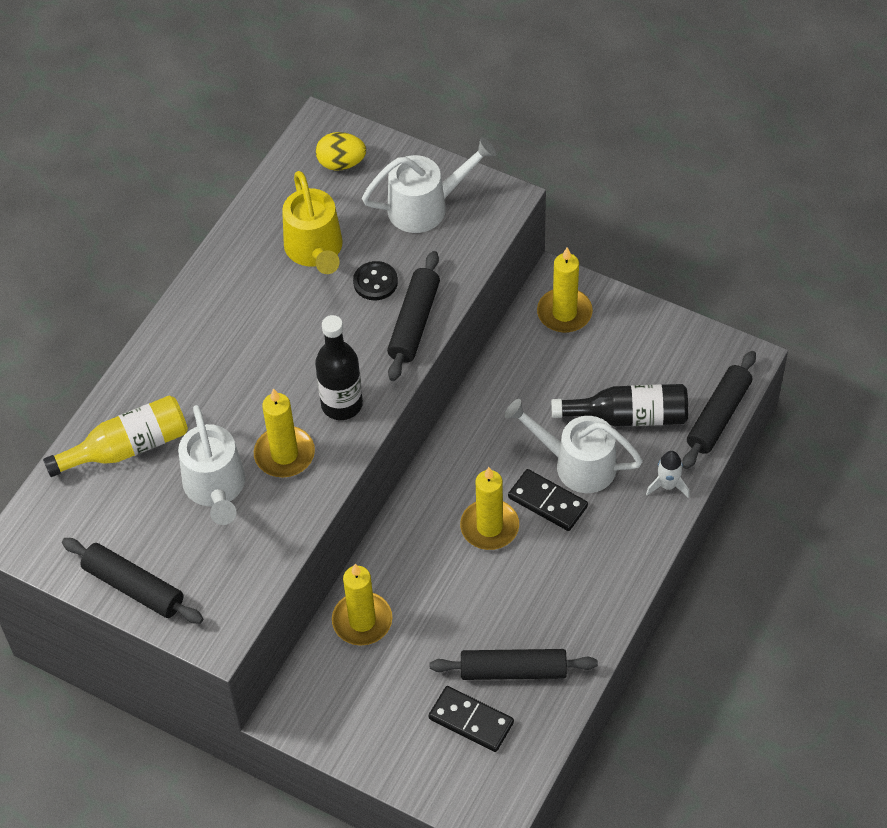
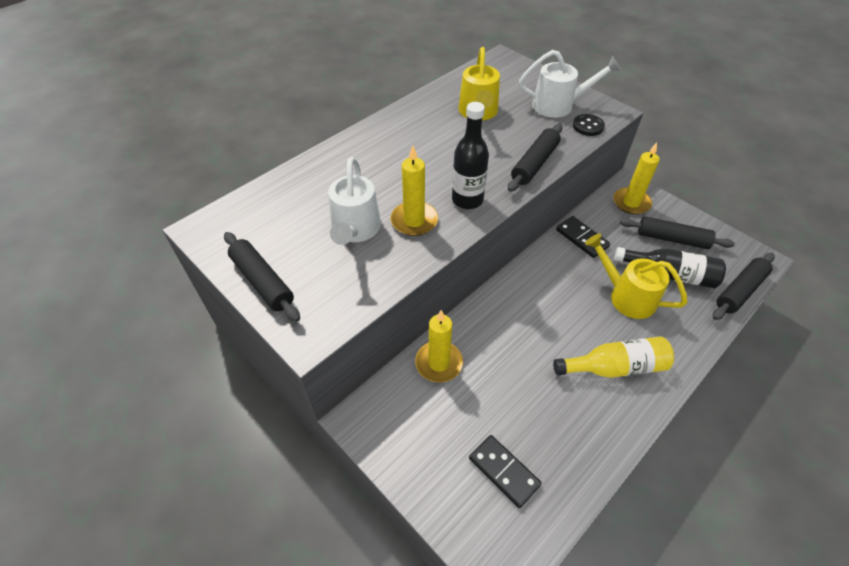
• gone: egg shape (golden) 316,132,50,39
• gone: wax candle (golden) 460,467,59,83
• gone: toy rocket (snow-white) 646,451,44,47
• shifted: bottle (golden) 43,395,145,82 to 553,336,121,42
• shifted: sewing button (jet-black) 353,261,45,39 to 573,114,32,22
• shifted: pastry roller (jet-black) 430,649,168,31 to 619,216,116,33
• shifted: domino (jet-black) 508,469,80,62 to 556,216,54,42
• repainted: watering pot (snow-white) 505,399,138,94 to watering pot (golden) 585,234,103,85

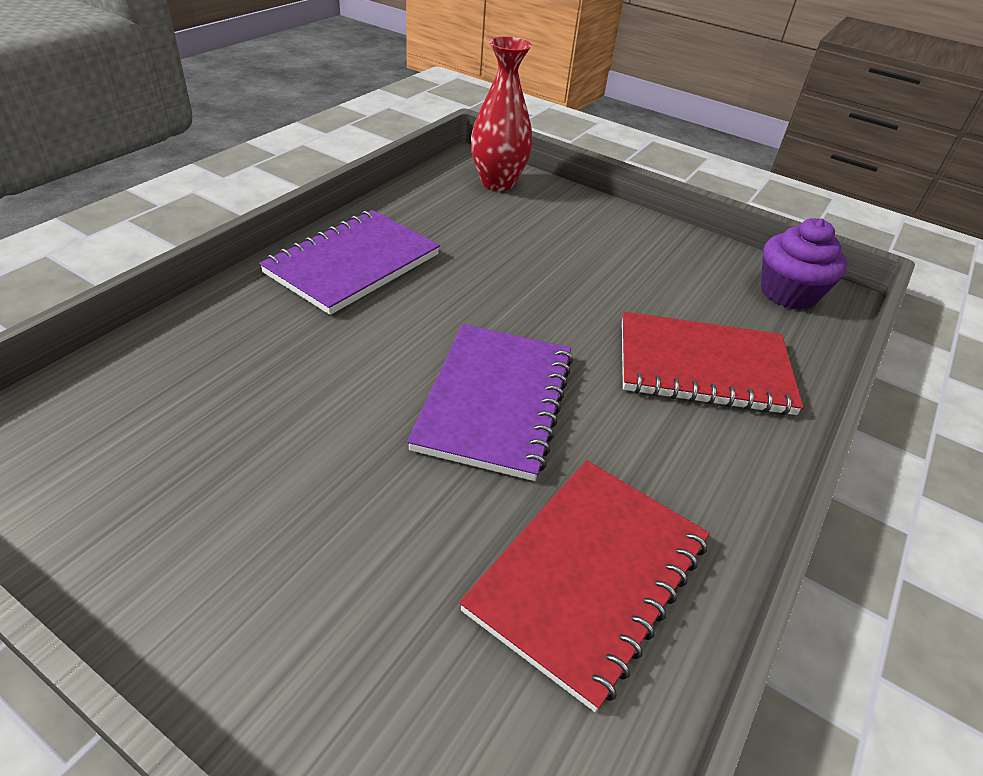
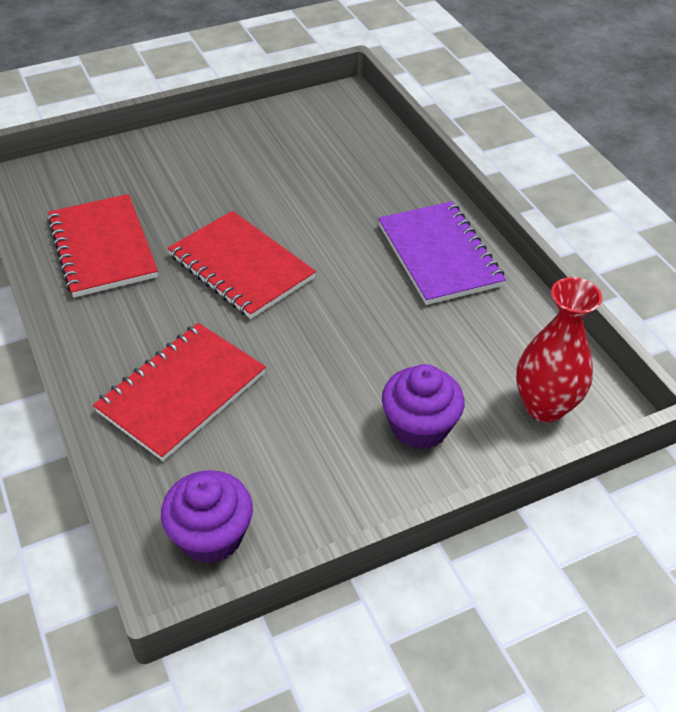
• new: fairy cake (violet) 382,364,82,85
• repainted: exercise book (violet) 407,324,166,157 to exercise book (scarlet) 168,211,148,108

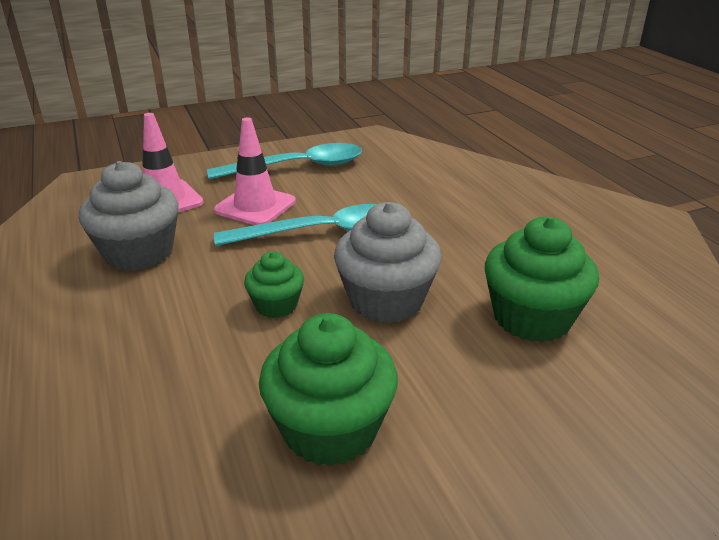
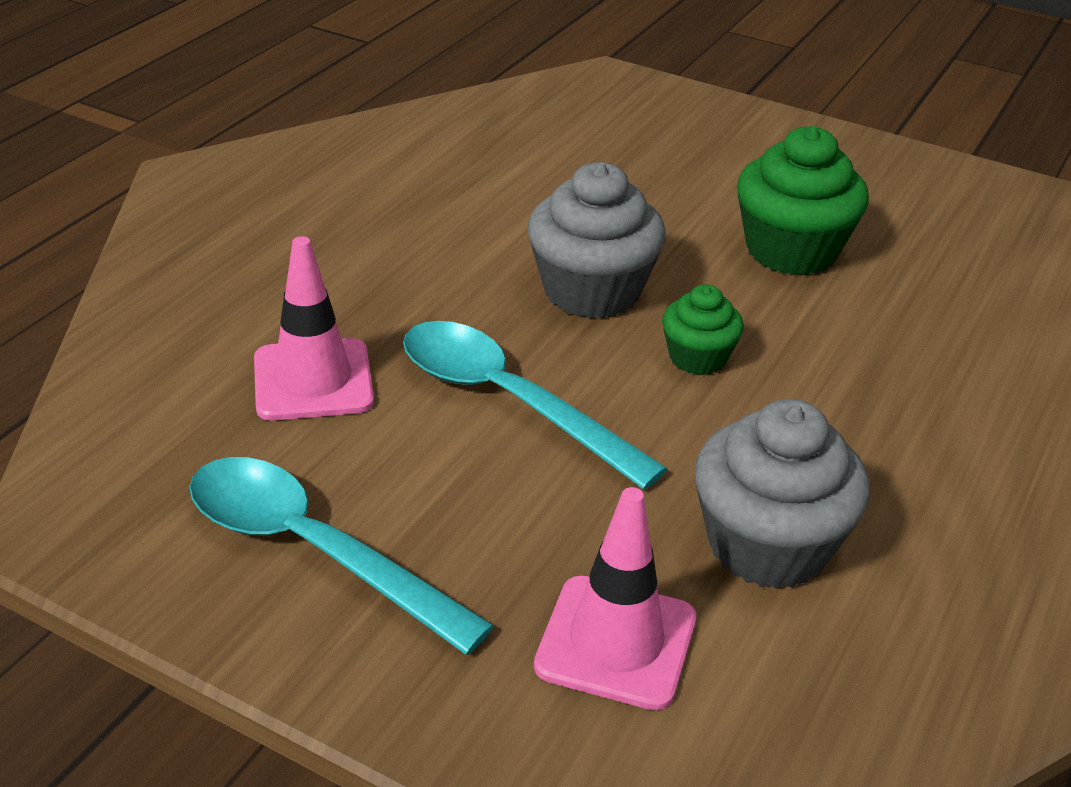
• gone: fairy cake (leaf-green) 485,217,114,125
• shifted: safety cone (rosy) 214,117,82,108 to 254,236,120,185

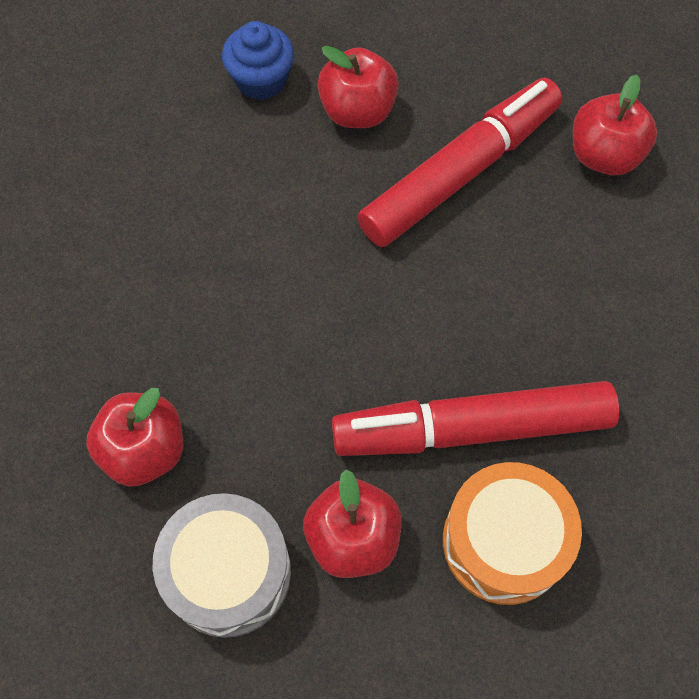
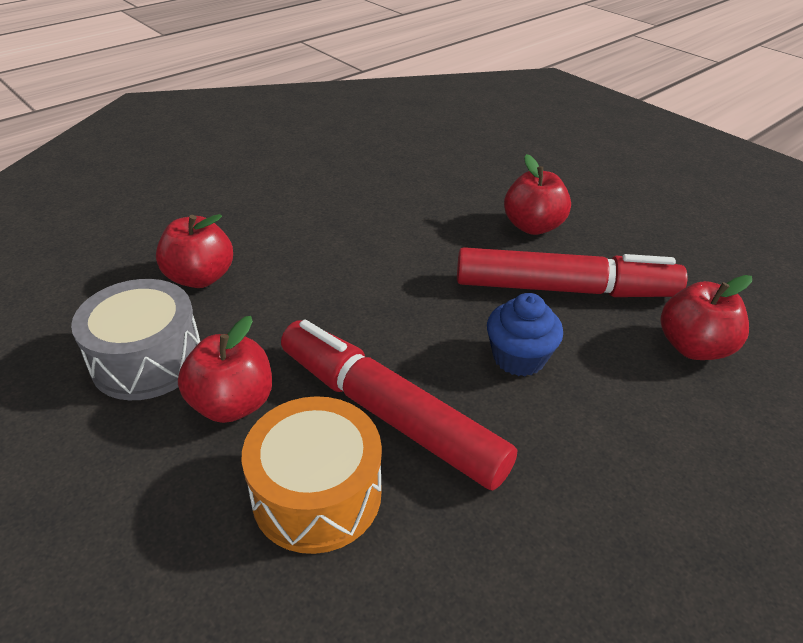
• shifted: fairy cake (royal blue) 222,21,72,79 to 487,293,76,83

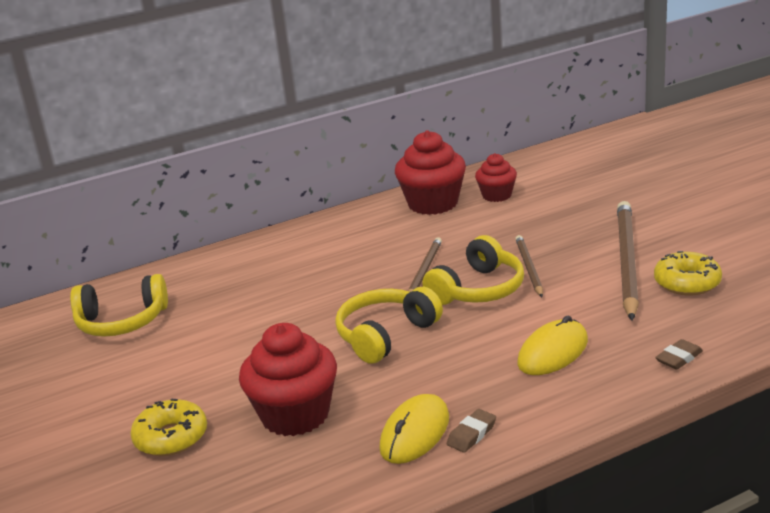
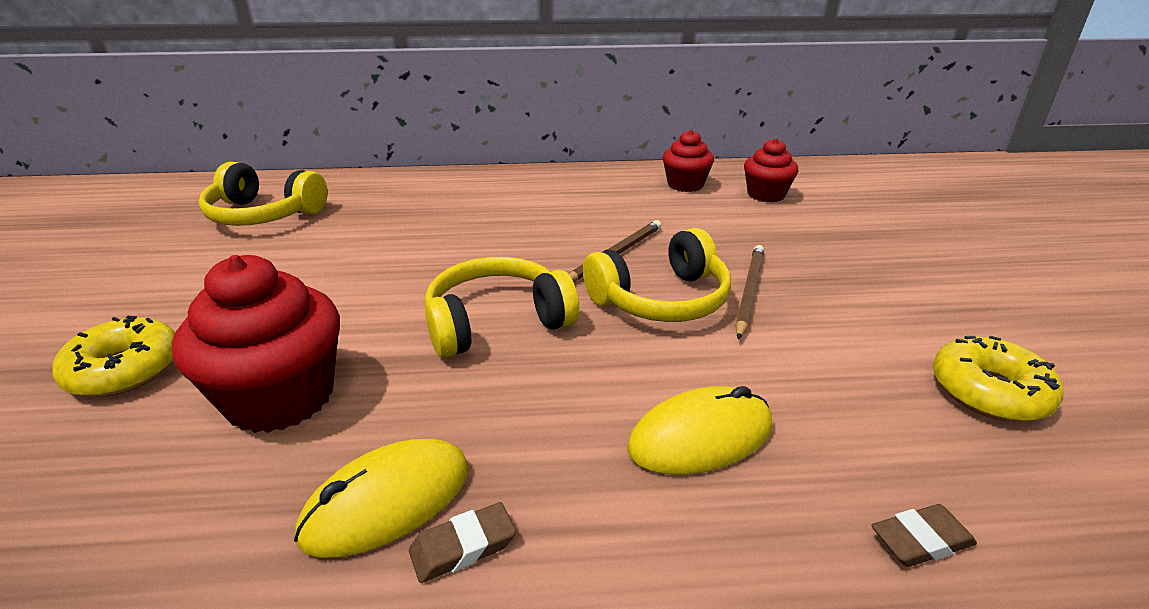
• gone: lead pencil (russet) 617,201,22,120
• scaled: fairy cake (scarlet) 395,130,71,85 = 663,130,51,62 x0.59

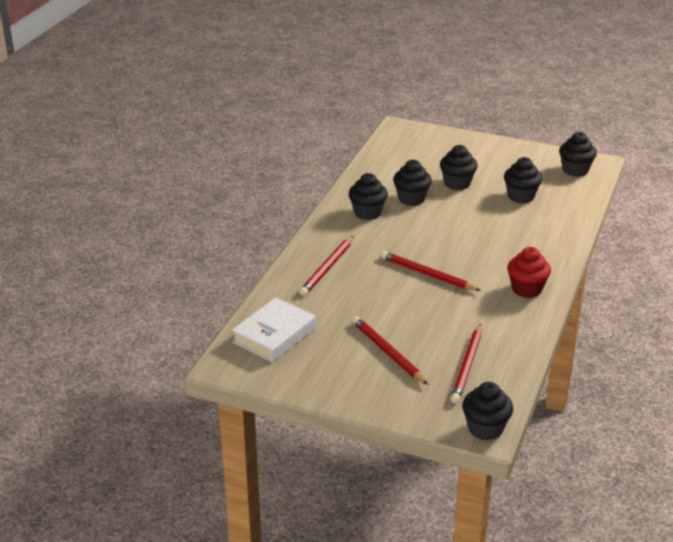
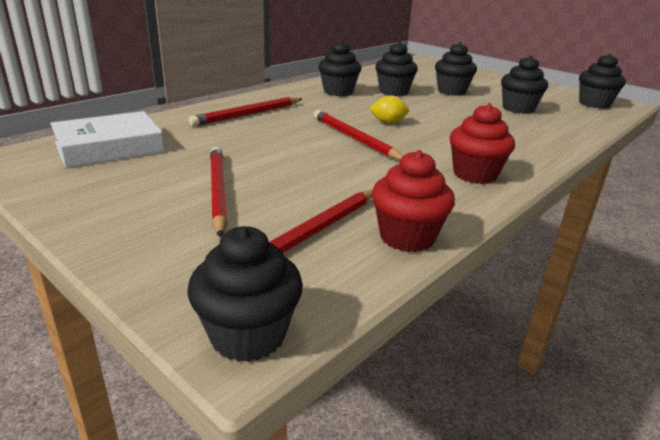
• new: citrus fruit (golden) 369,95,40,29
• new: fairy cake (scarlet) 372,150,83,102

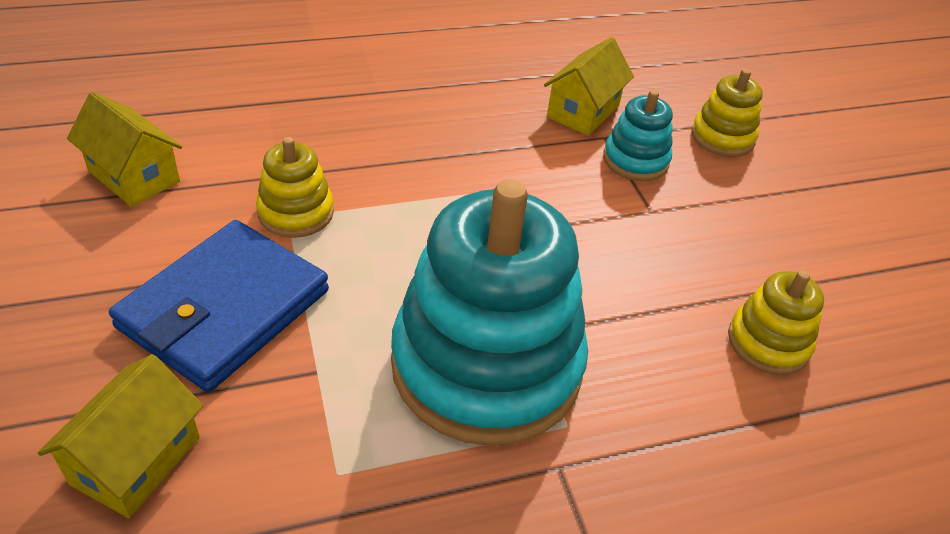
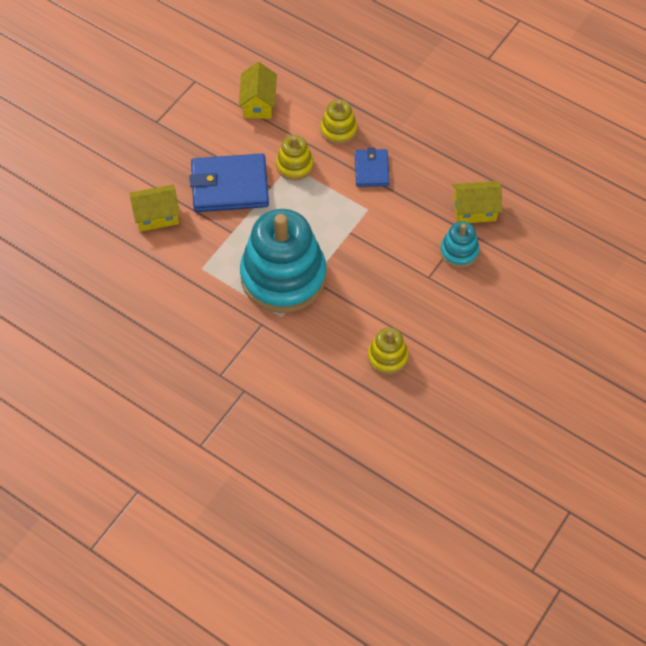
• new: billfold (royal blue) 355,148,35,39
• shifted: stacking toy (golden) 692,69,71,88 to 321,99,36,46

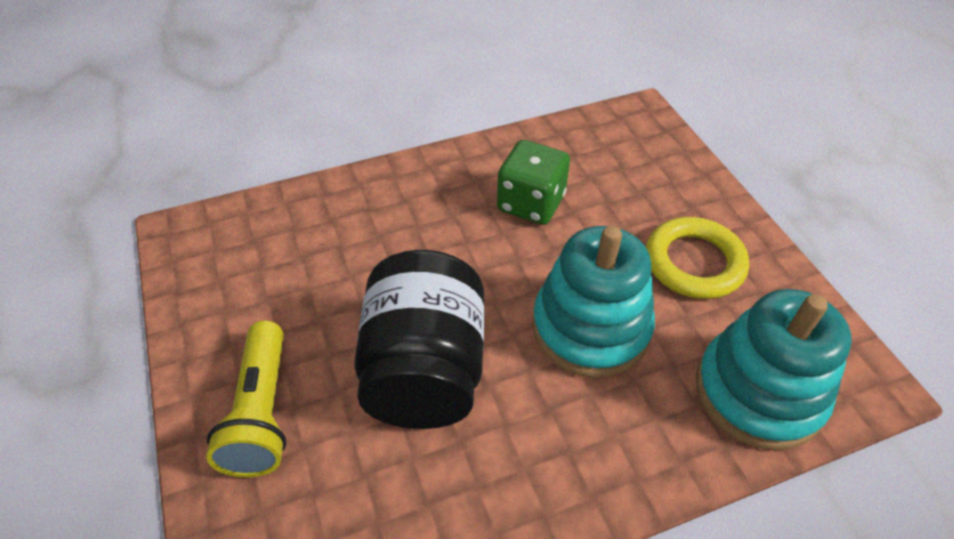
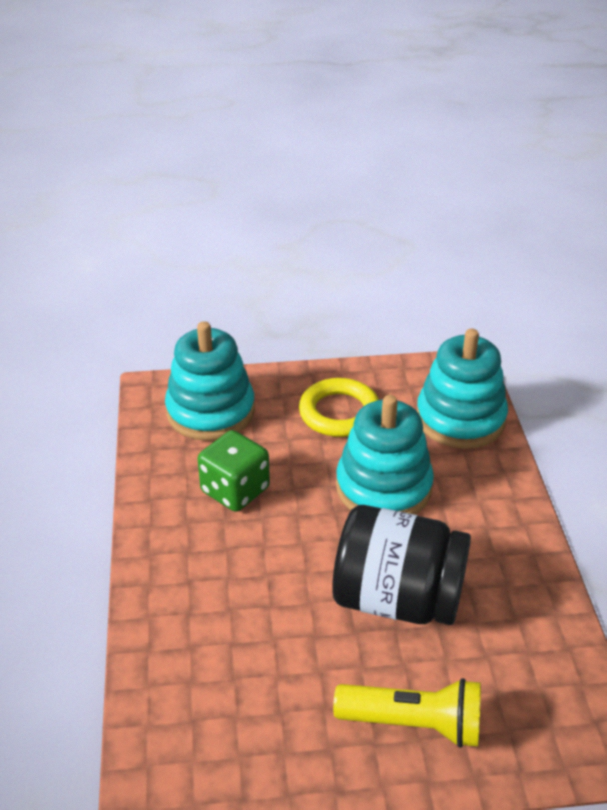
• new: stacking toy (teal) 165,321,90,120

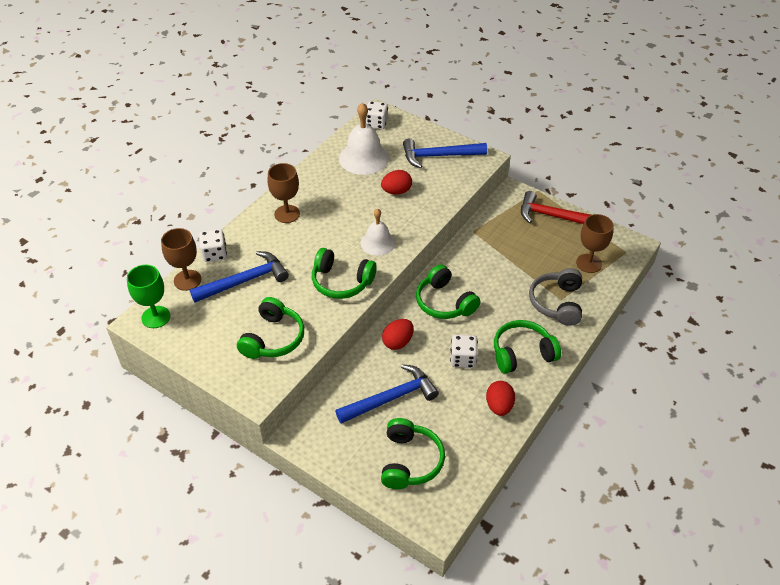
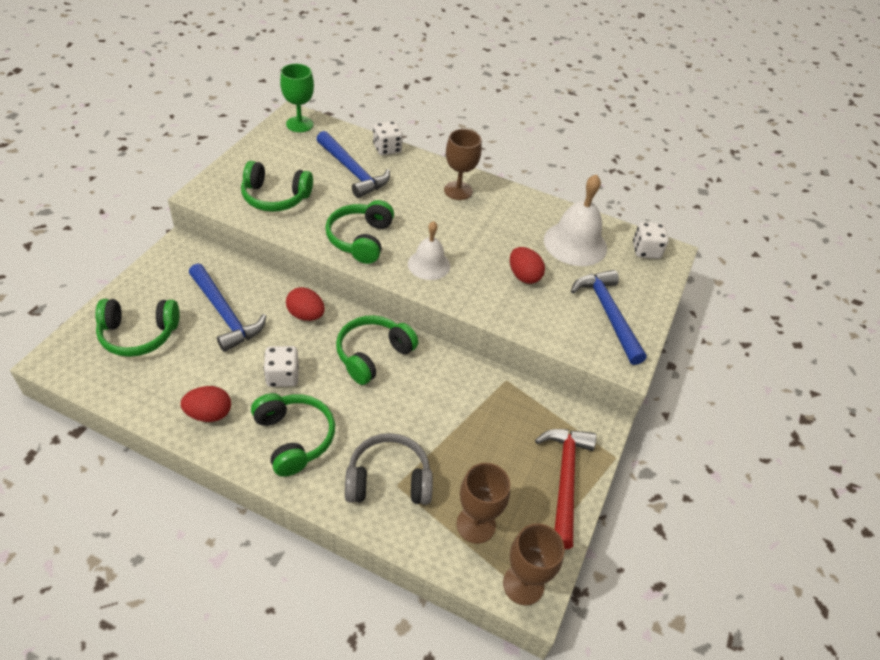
• shifted: wine glass (russet) 161,228,40,63 to 503,523,61,83

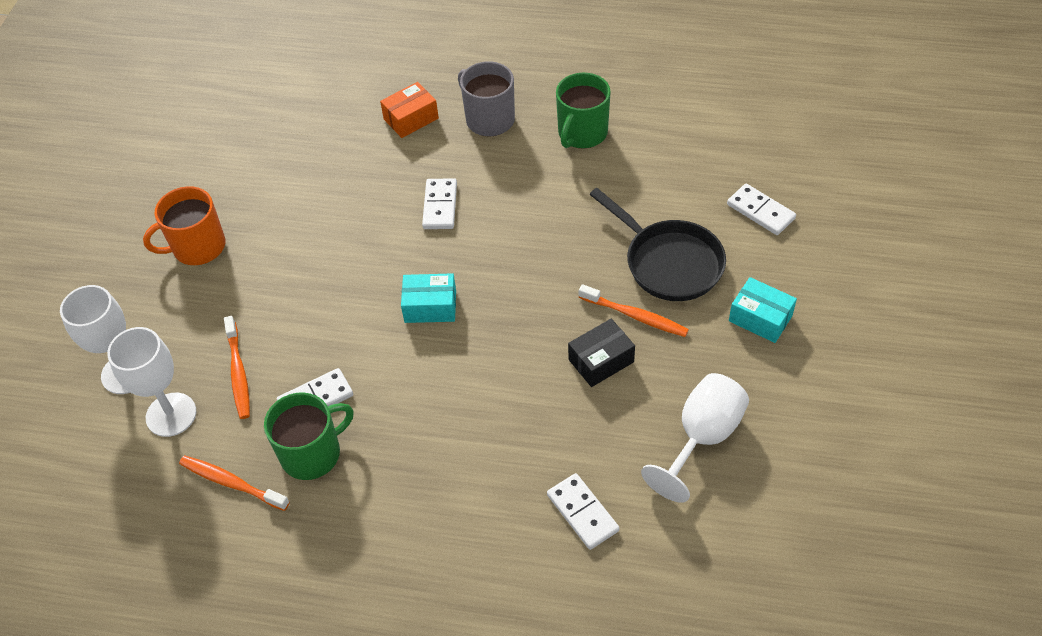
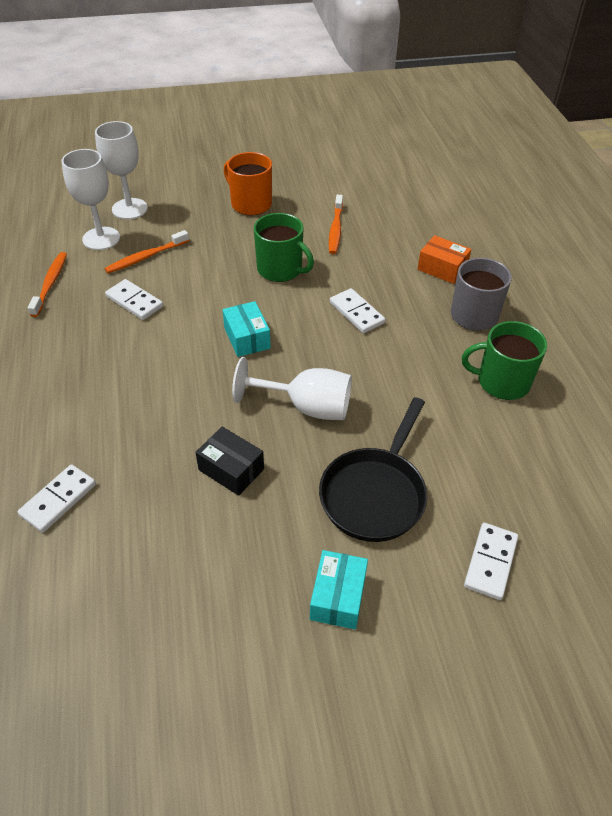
• shifted: coffee mug (leaf-green) 264,392,90,88 to 254,213,60,69
• shifted: toothbrush (bright orange) 579,284,110,53 to 329,195,14,59
• shifted: wine glass (snow-white) 641,373,108,130 to 232,357,120,63
• rotated: domino (snow-white) 422,178,35,51 = 330,288,55,45 75 degrees clockwise

